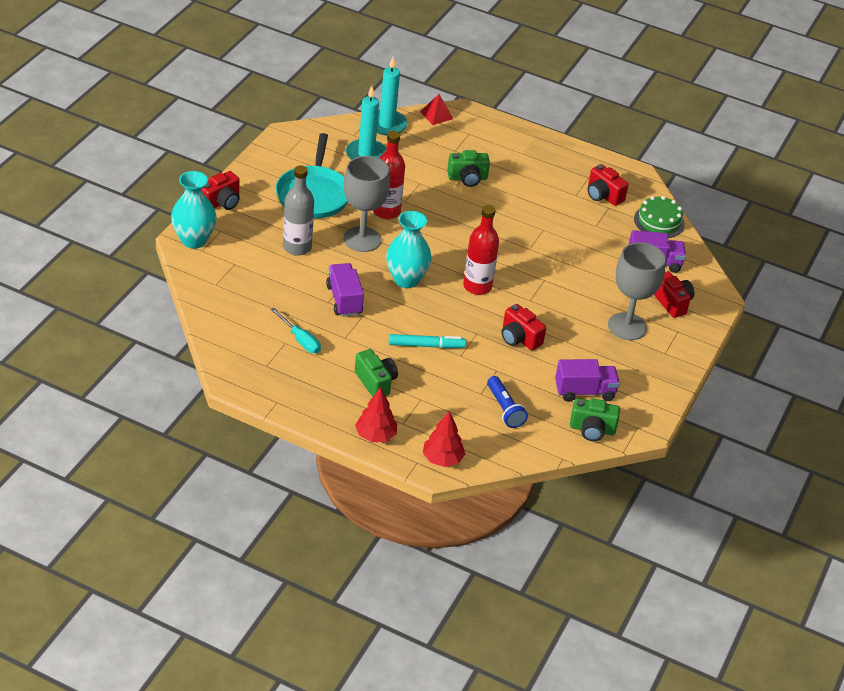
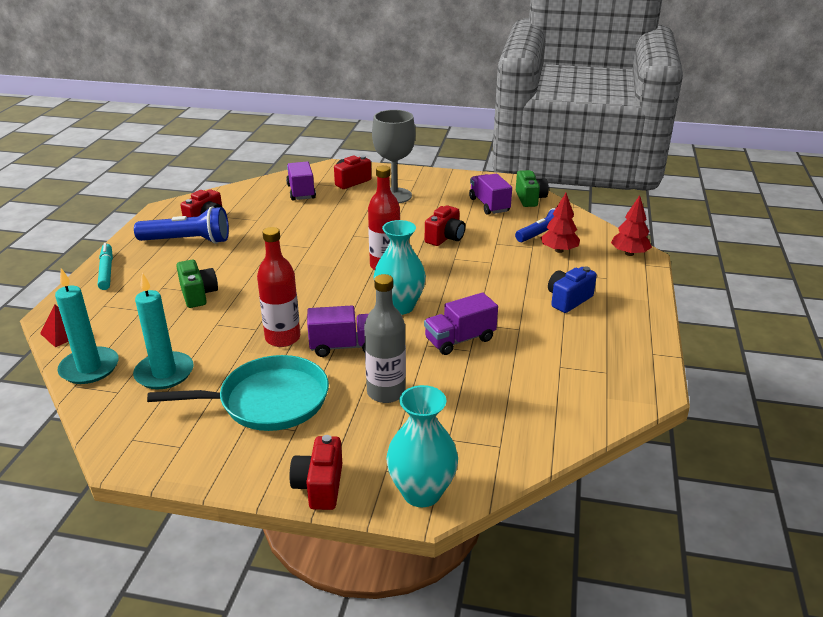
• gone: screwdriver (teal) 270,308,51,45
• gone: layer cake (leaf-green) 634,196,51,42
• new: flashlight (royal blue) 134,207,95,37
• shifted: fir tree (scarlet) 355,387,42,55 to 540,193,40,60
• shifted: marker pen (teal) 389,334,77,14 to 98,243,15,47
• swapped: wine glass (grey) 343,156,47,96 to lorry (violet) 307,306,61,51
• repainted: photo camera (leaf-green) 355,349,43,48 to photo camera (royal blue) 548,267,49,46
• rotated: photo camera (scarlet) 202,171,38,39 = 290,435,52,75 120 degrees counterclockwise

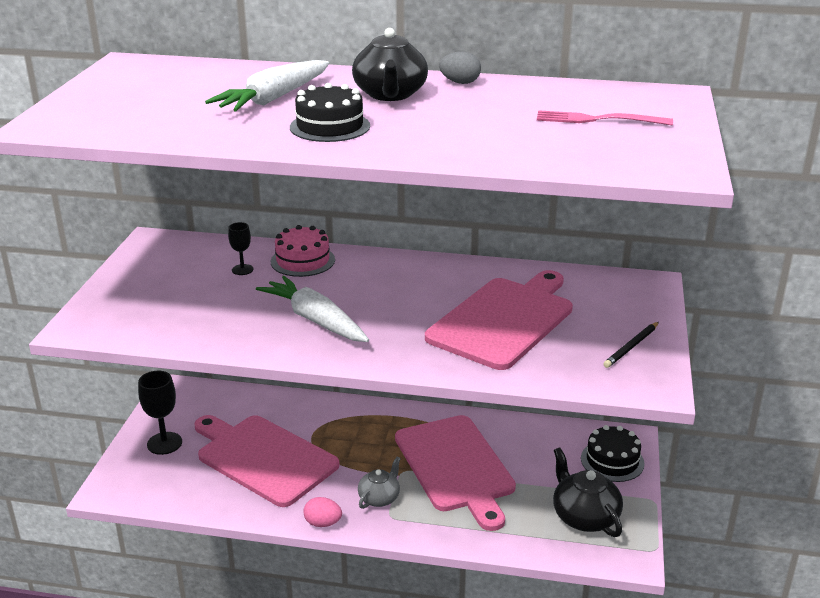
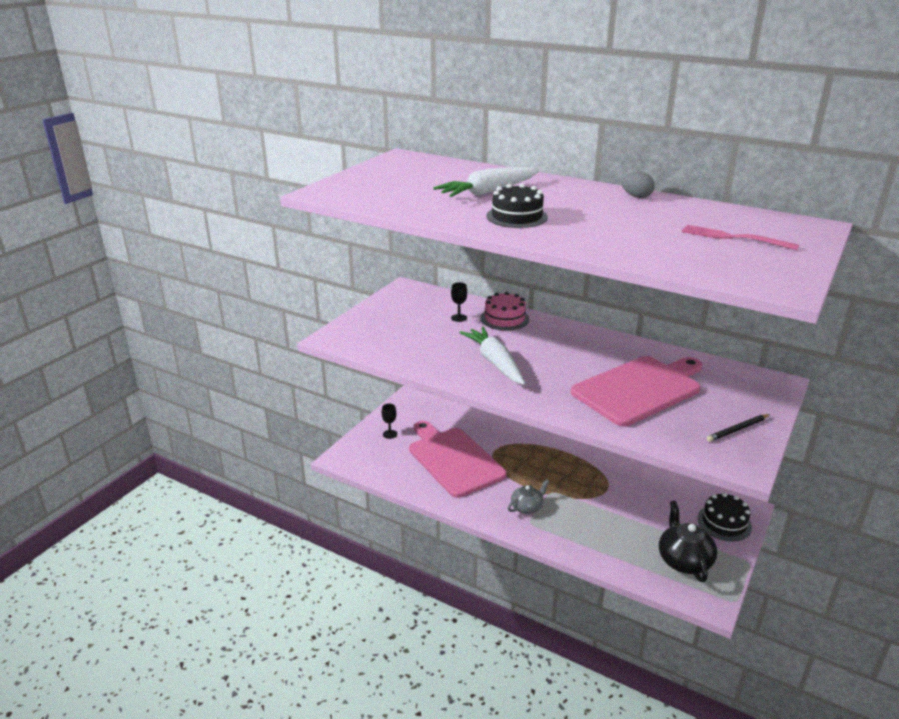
• gone: egg shape (rosy) 303,497,39,30
• gone: tea pot (jet-black) 352,28,76,73
• gone: chopping board (rosy) 395,415,121,116
• scaled: wine glass (jet-black) 138,371,44,84 = 382,404,15,35 x0.58

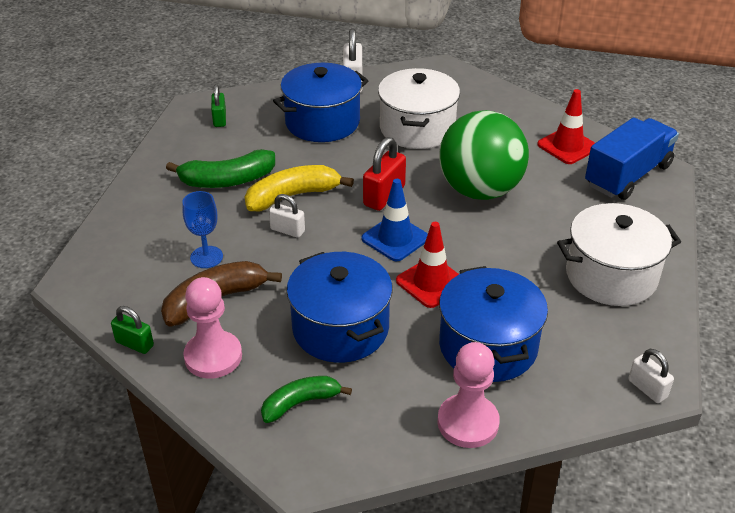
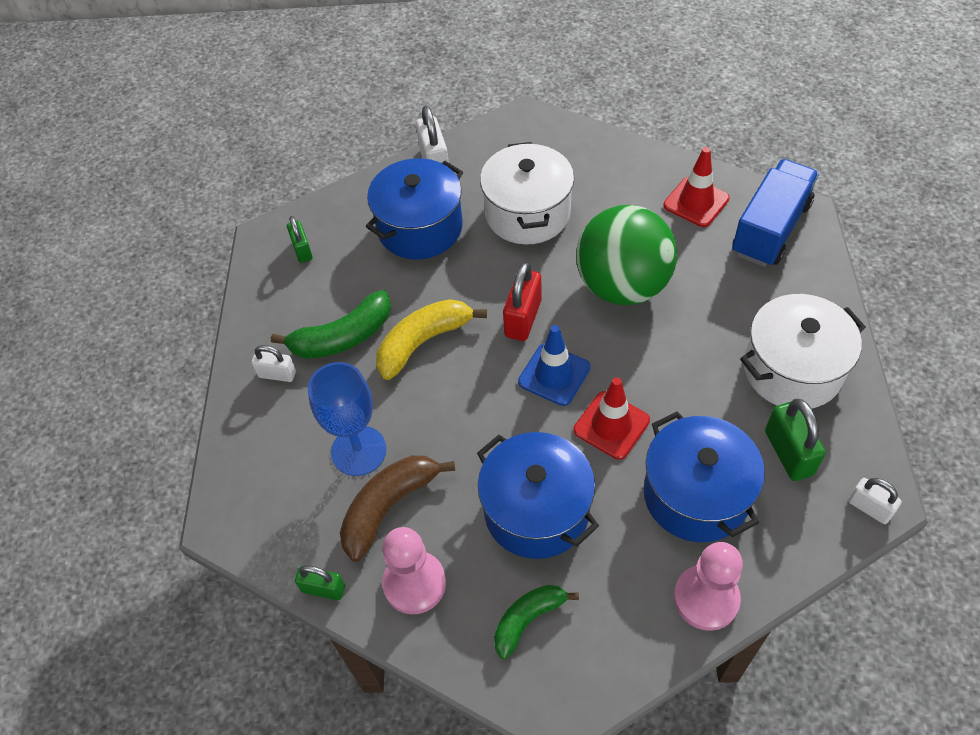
• new: padlock (leaf-green) 765,399,61,82
• shifted: padlock (snow-white) 269,194,36,44 to 251,345,45,37
• scaled: wine glass (royal blue) 183,191,40,77 = 308,362,79,114 x1.52

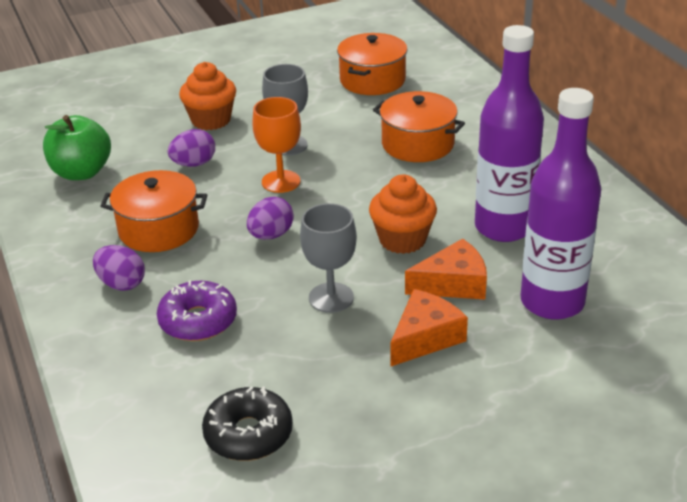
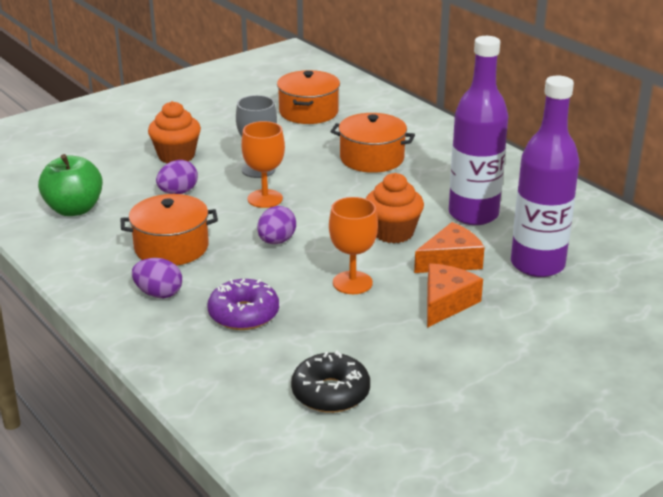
• repainted: wine glass (grey) 300,203,57,110 to wine glass (bright orange) 329,197,49,97

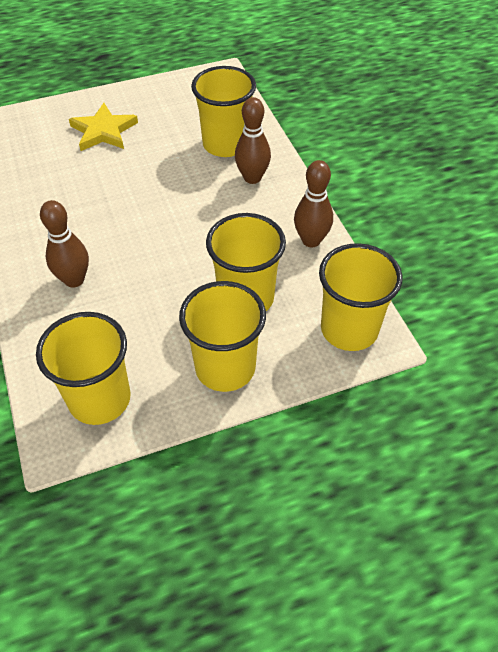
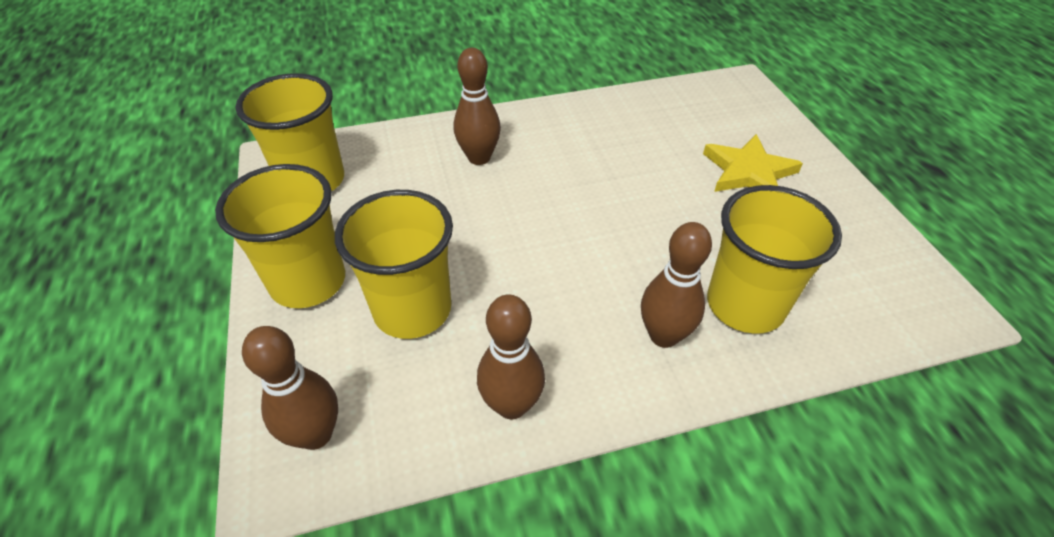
• swapped: beaker (golden) 319,243,84,108 to bowling pin (russet) 242,326,96,124

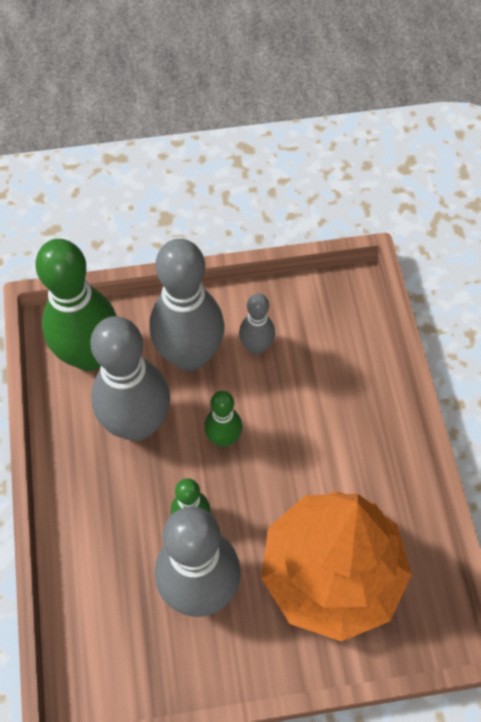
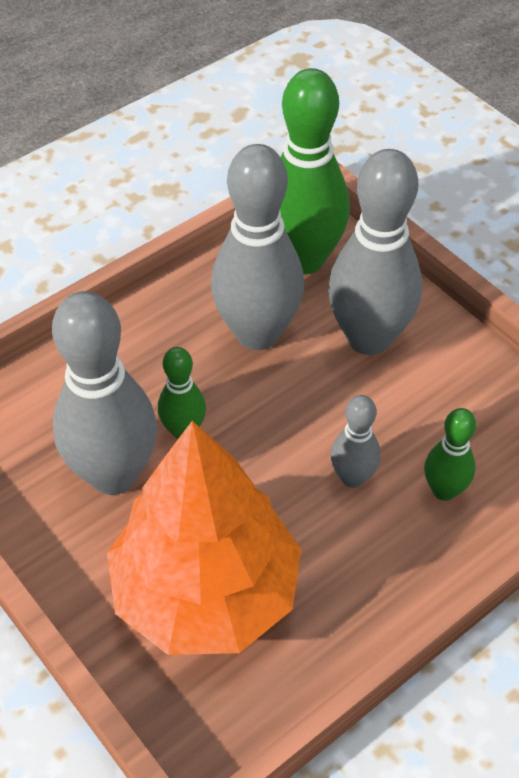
• shifted: bowling pin (leaf-green) 204,391,38,56 to 424,408,52,93
• shifted: bowling pin (grey) 239,293,36,61 to 331,395,50,93

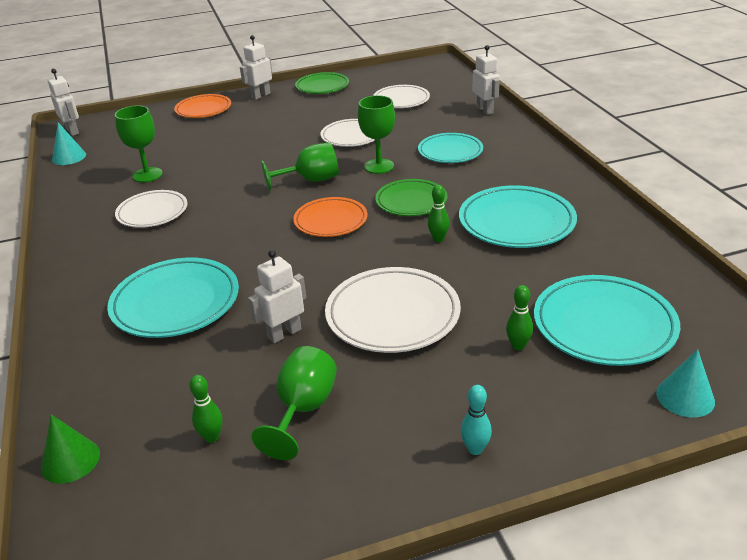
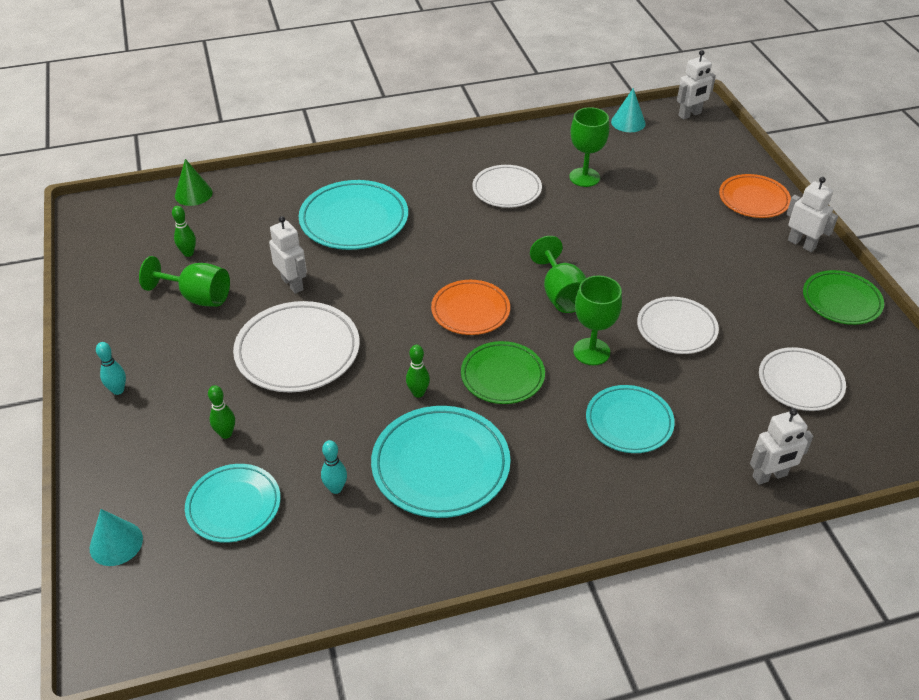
• new: bowling pin (teal) 321,440,26,54
• scaled: plate (teal) 534,275,146,91 = 185,464,96,79 x0.66

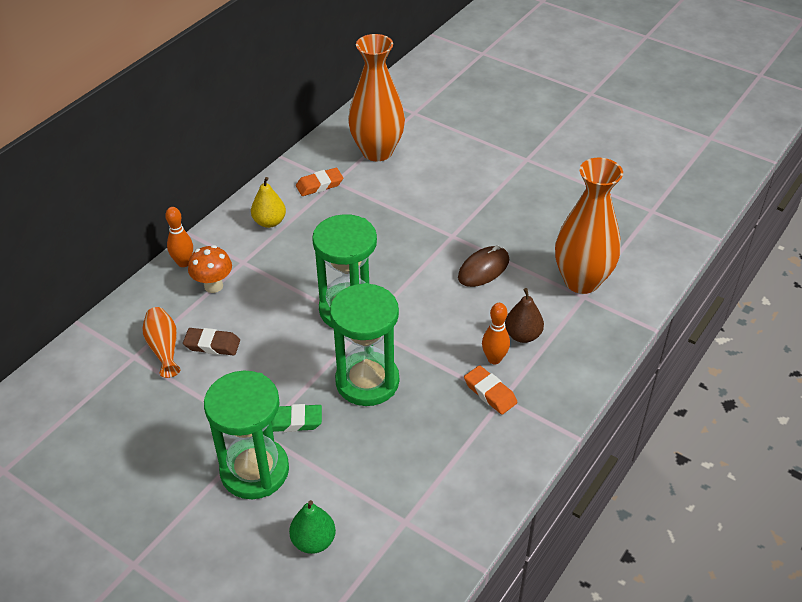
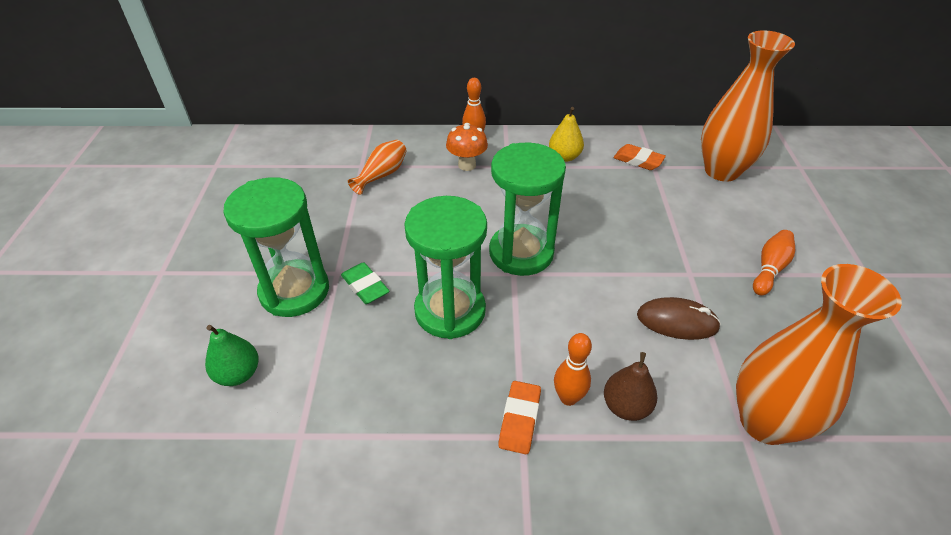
• gone: eraser (russet) 183,328,57,28
• new: bowling pin (bright orange) 753,230,42,66

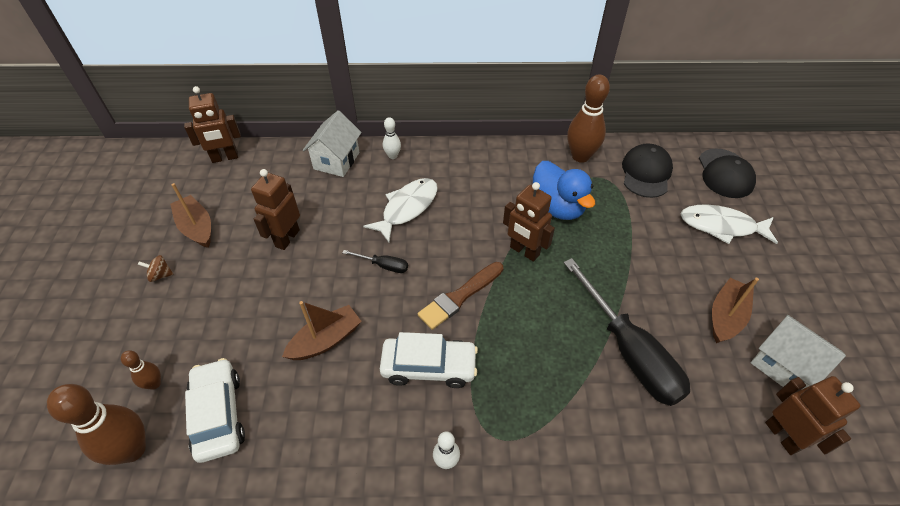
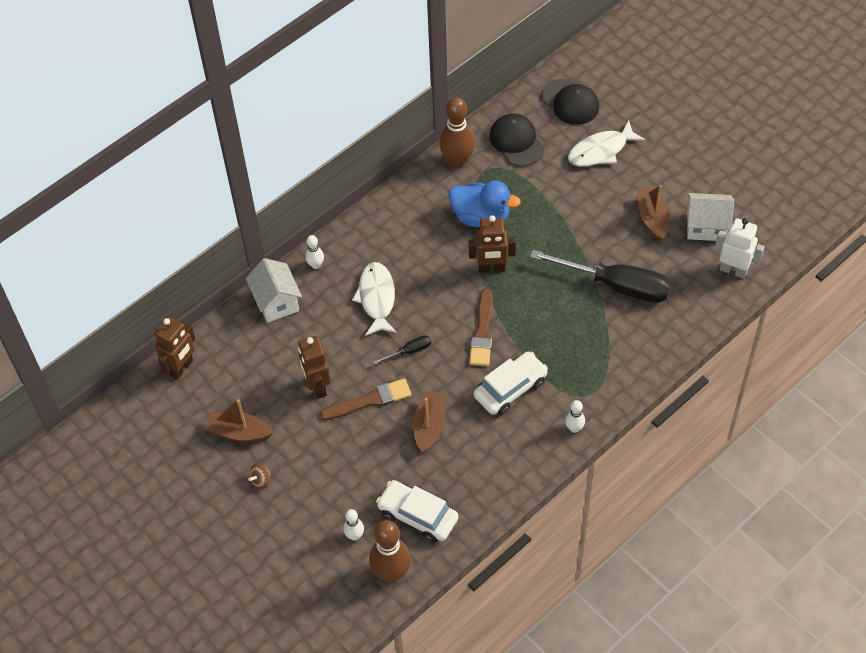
• new: paintbrush (russet) 320,379,91,41
• repainted: bowling pin (russet) 121,350,40,40 to bowling pin (snow-white) 343,509,21,32
• repainted: toy robot (russet) 765,376,95,79 to toy robot (snow-white) 715,218,50,61

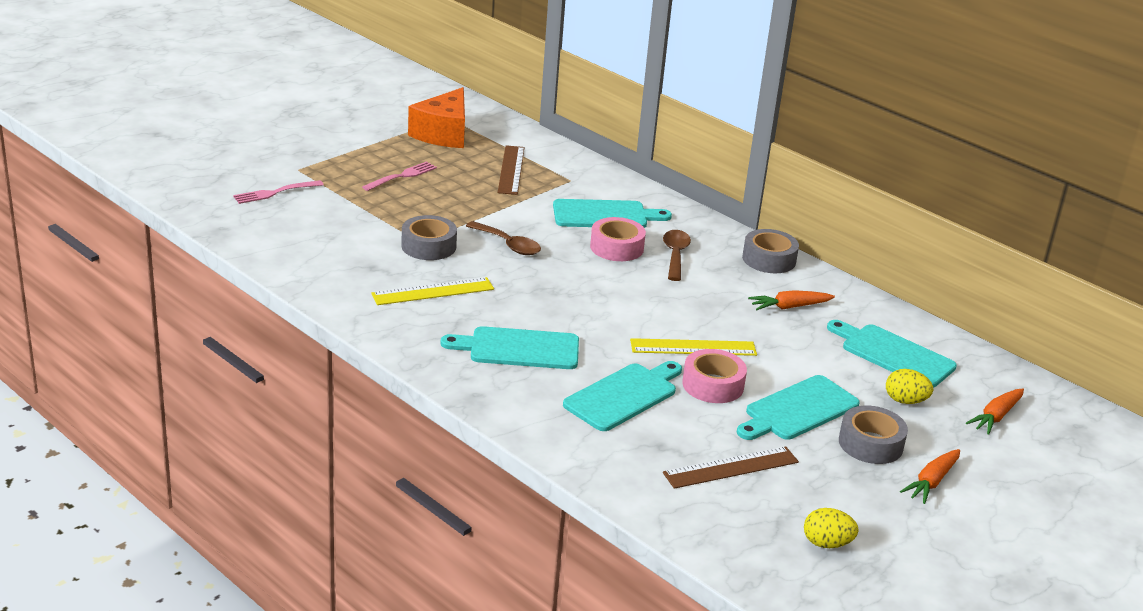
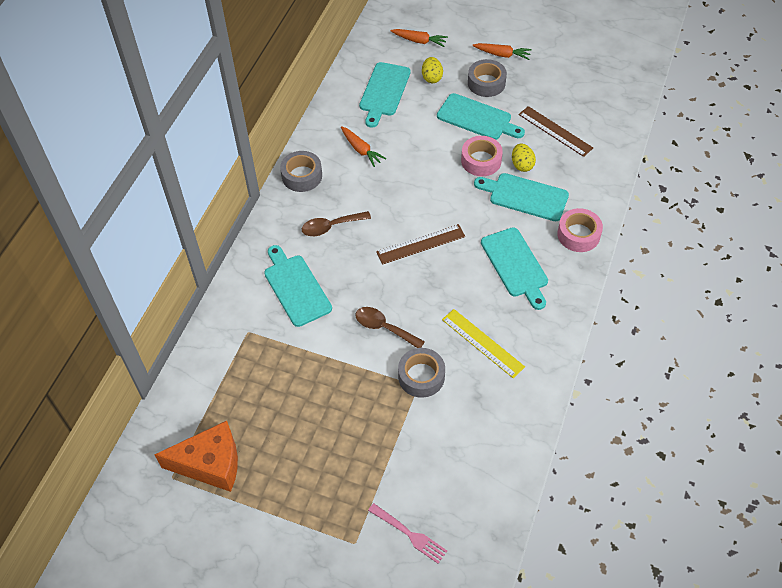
• gone: dinner fork (rosy) 362,161,75,30
• gone: measuring stick (golden) 630,338,127,18
• shifted: measuring stick (russet) 498,145,27,50 to 376,224,89,41
• shifted: tape (rosy) 590,217,56,44 to 557,208,46,44
• shifted: egg shape (golden) 804,508,55,40 to 512,143,24,29
• rotated: teaspoon (russet) 466,221,75,34 = 355,307,70,41 75 degrees counterclockwise

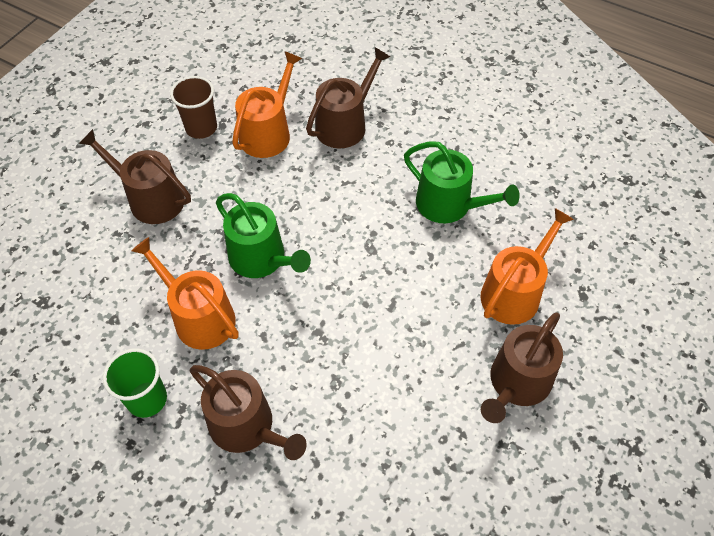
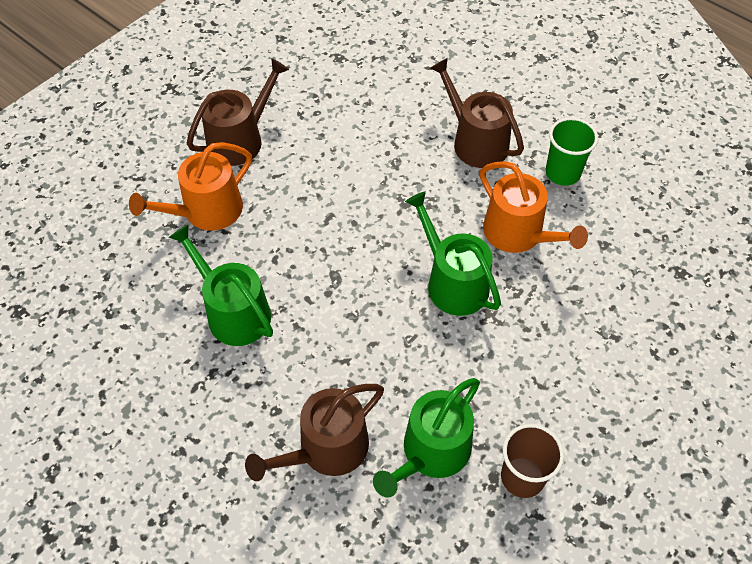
• gone: watering pot (russet) 79,129,112,95
• repainted: watering pot (bright orange) 232,51,70,107 to watering pot (leaf-green) 373,378,107,120

